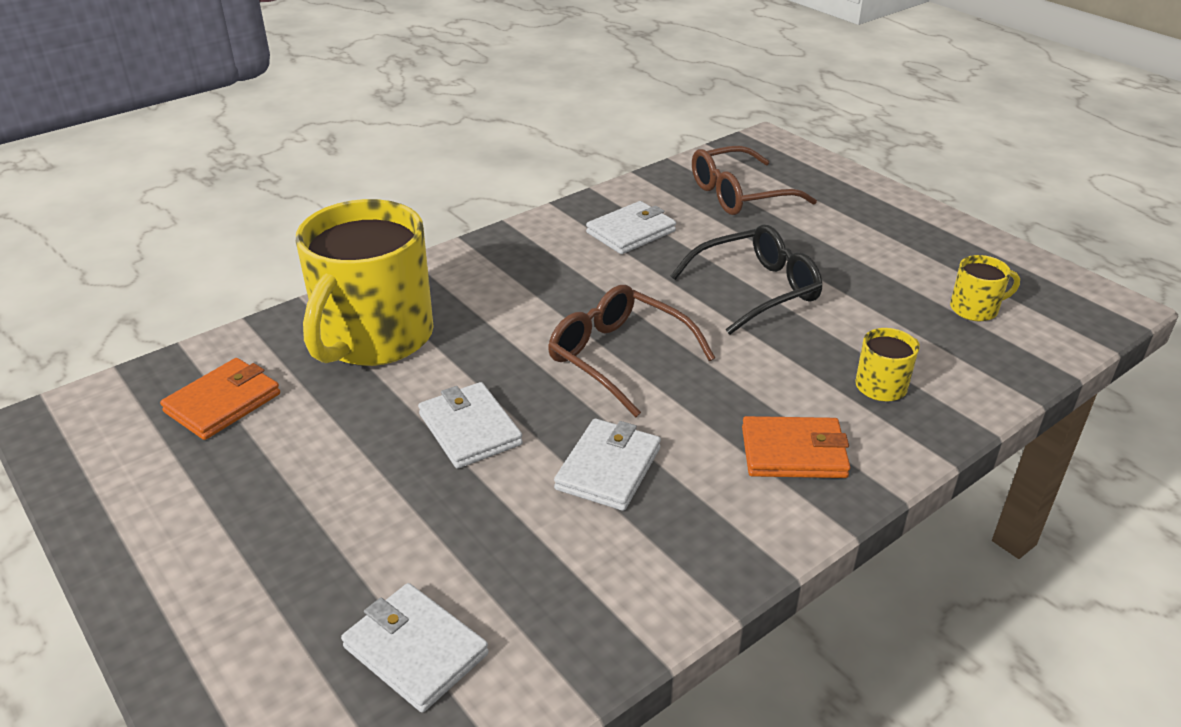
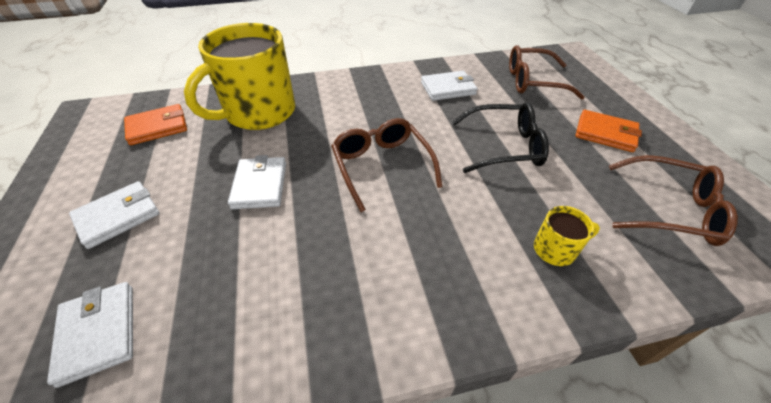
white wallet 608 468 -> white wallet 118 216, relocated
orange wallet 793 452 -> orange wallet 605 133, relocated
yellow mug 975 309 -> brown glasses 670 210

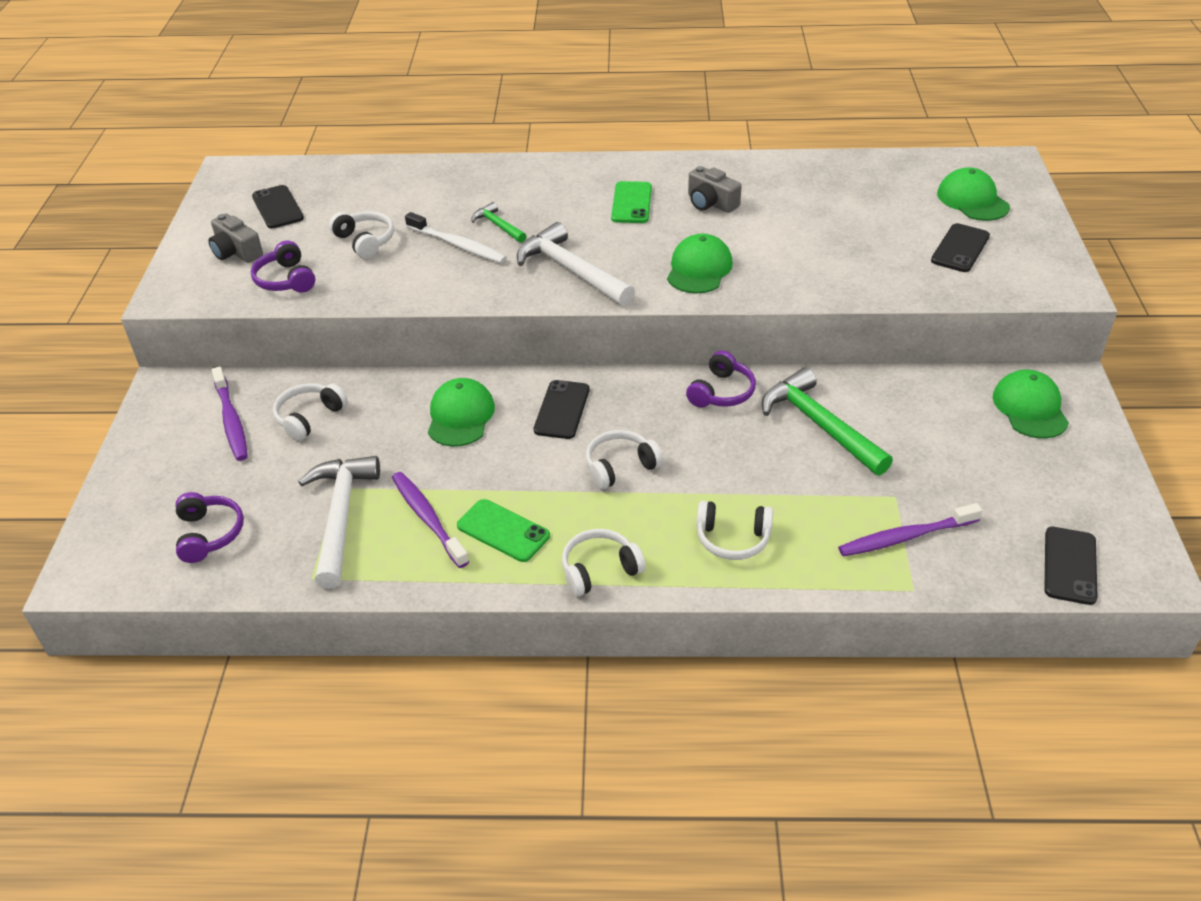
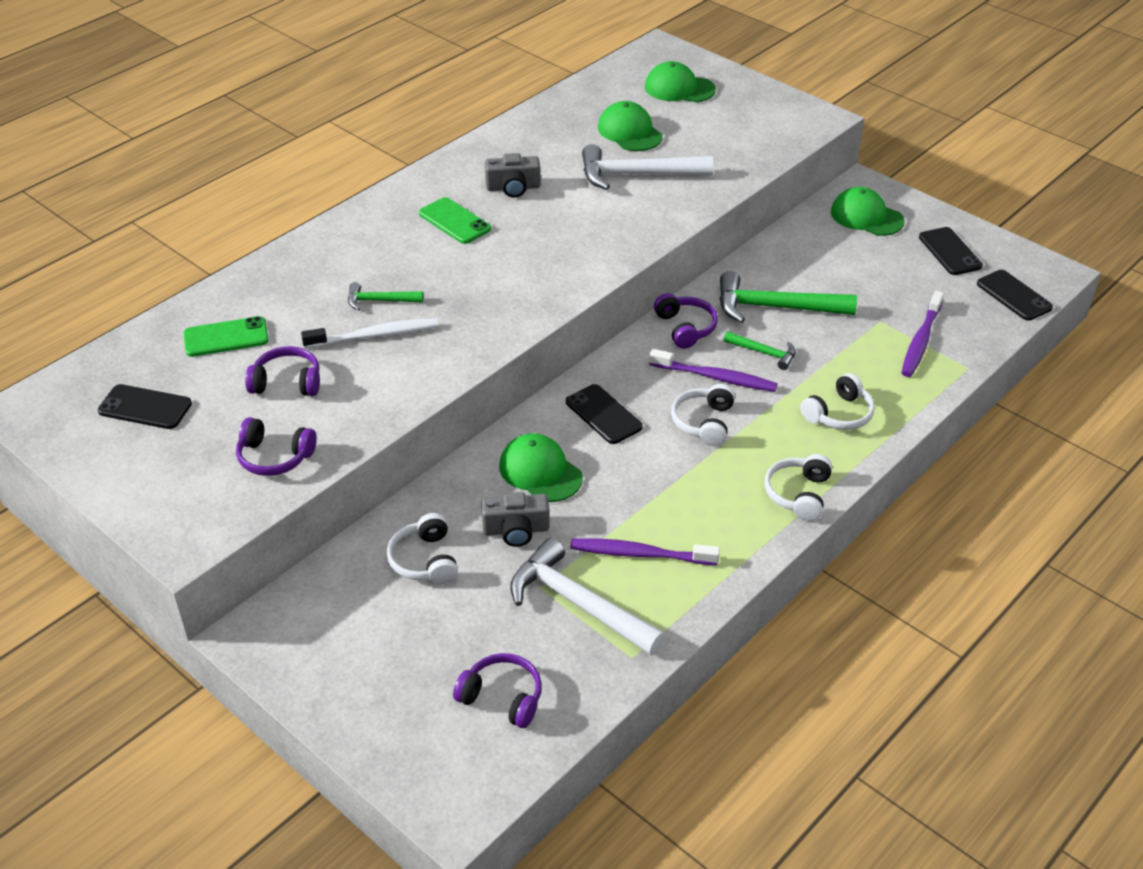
grey camera 236 252 -> grey camera 516 530, relocated
purple toothbrush 231 421 -> purple toothbrush 715 377, relocated
white headphones 365 241 -> purple headphones 287 382
green phone 503 531 -> green phone 226 337, relocated
white hammer 571 270 -> white hammer 636 175, relocated
green cap 699 269 -> green cap 629 132, relocated
black phone 960 248 -> black phone 950 252, relocated
none -> green hammer 764 353

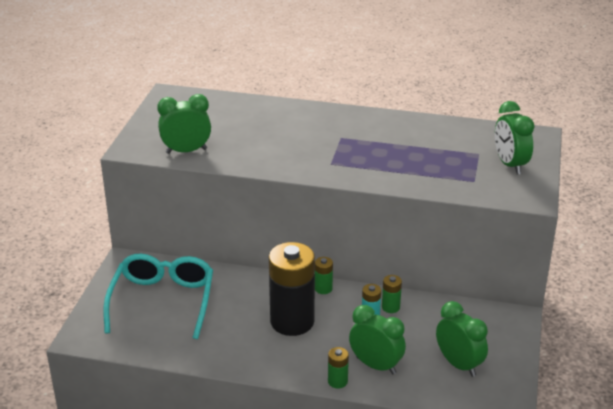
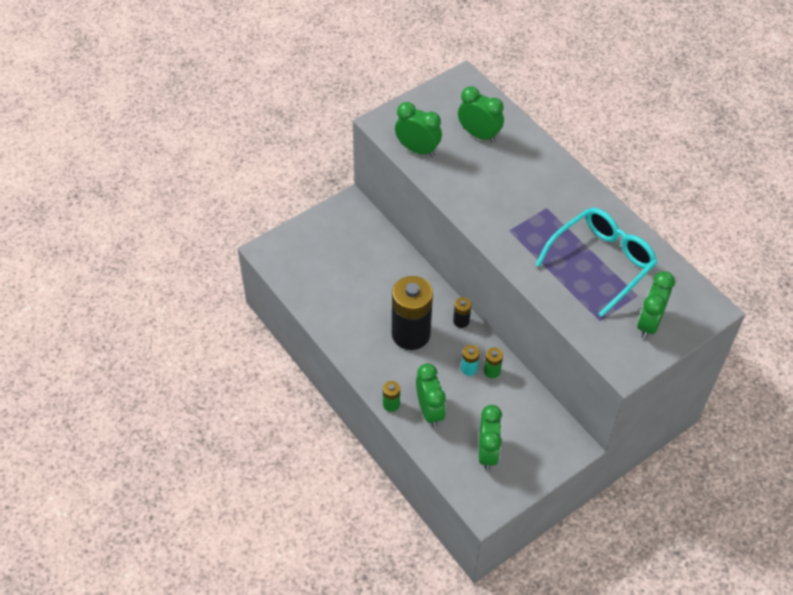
turquoise glasses 162 302 -> turquoise glasses 601 263, relocated
green battery 323 288 -> black battery 461 321
none -> green clock 479 135

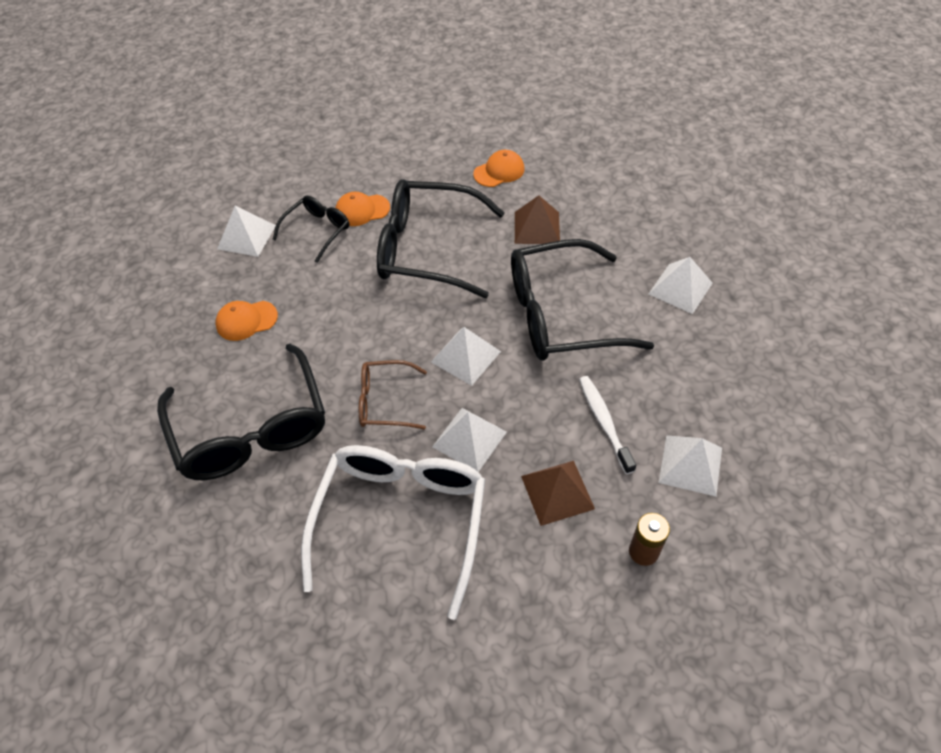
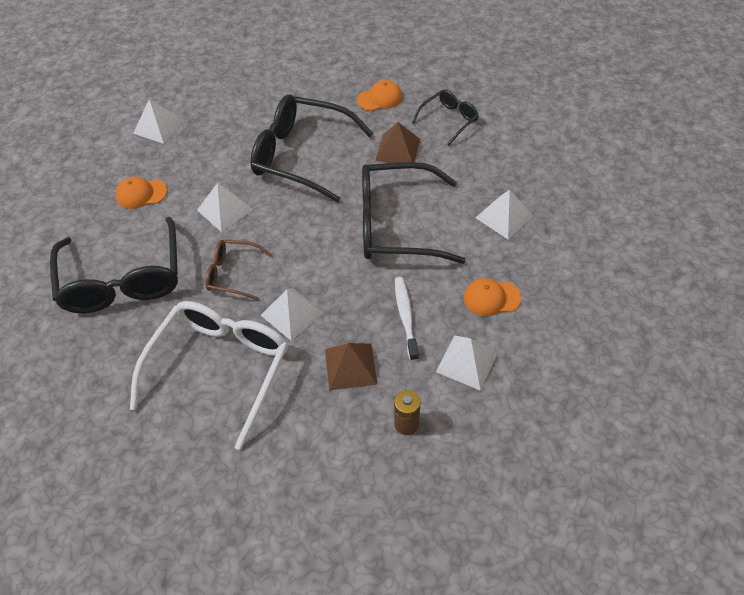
black glasses 317 231 -> black glasses 449 120, relocated
orange cap 362 210 -> orange cap 491 298, relocated
white pyramid 466 356 -> white pyramid 225 210, relocated

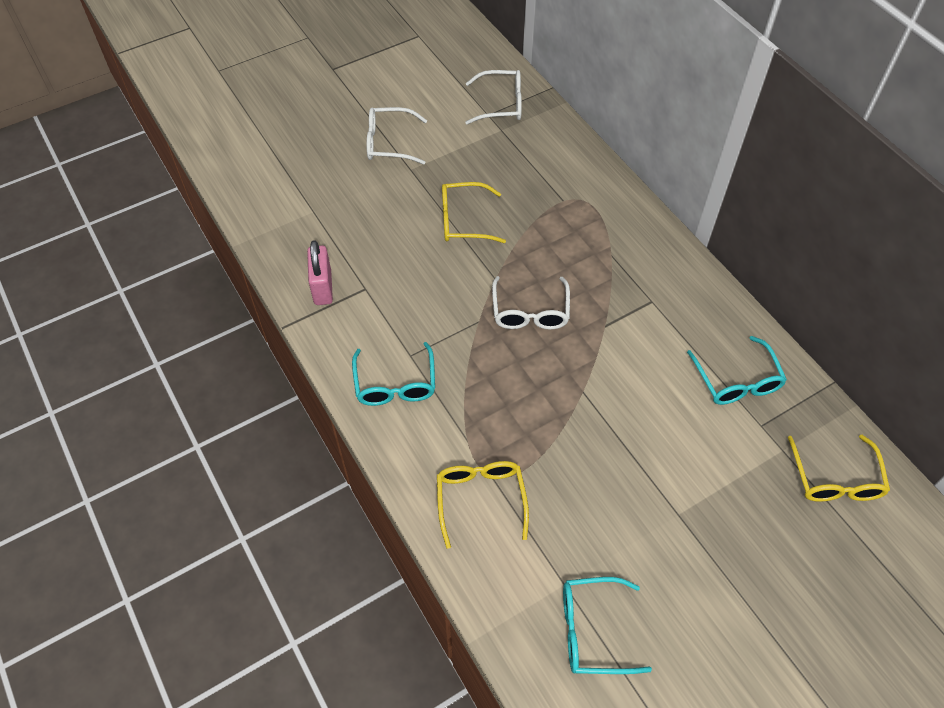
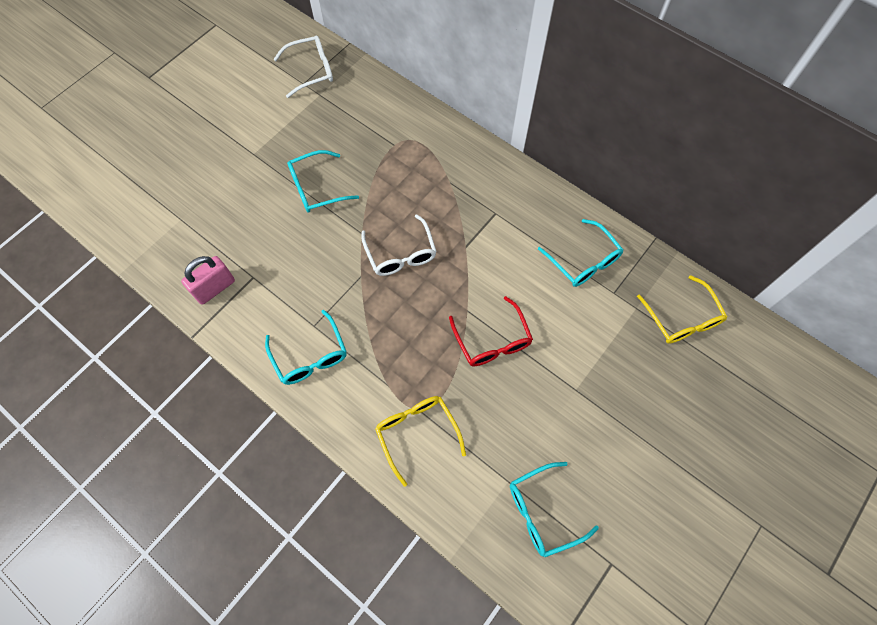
pink padlock 322 287 -> pink padlock 215 288, 75 degrees clockwise
white glasses 389 143 -> none
yellow glasses 464 220 -> turquoise glasses 316 188
none -> red glasses 492 340

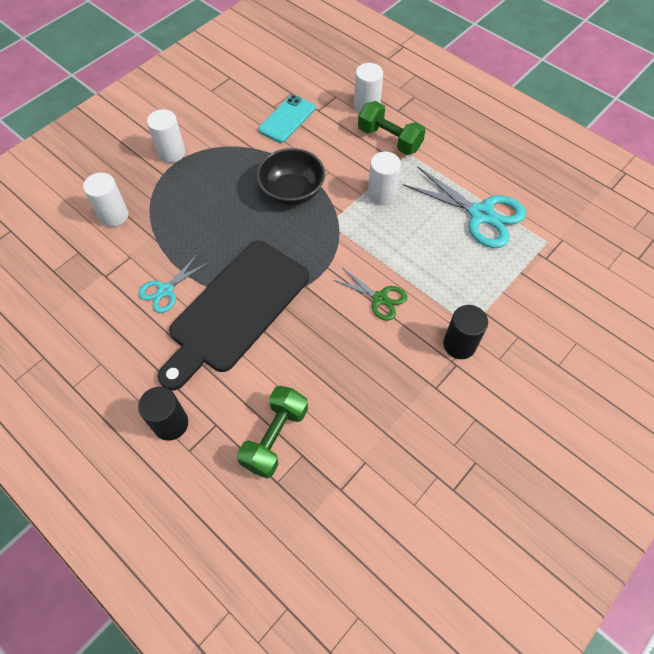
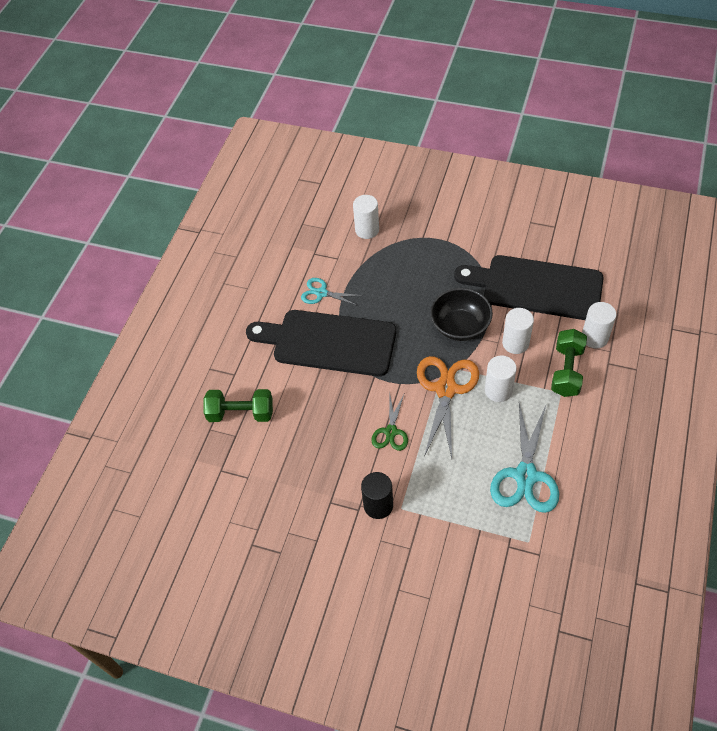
black cylinder 171 423 -> none
white cylinder 171 153 -> white cylinder 515 343, relocated
turquoise phone 287 119 -> black cutting board 536 287
none -> orange scissors 446 389

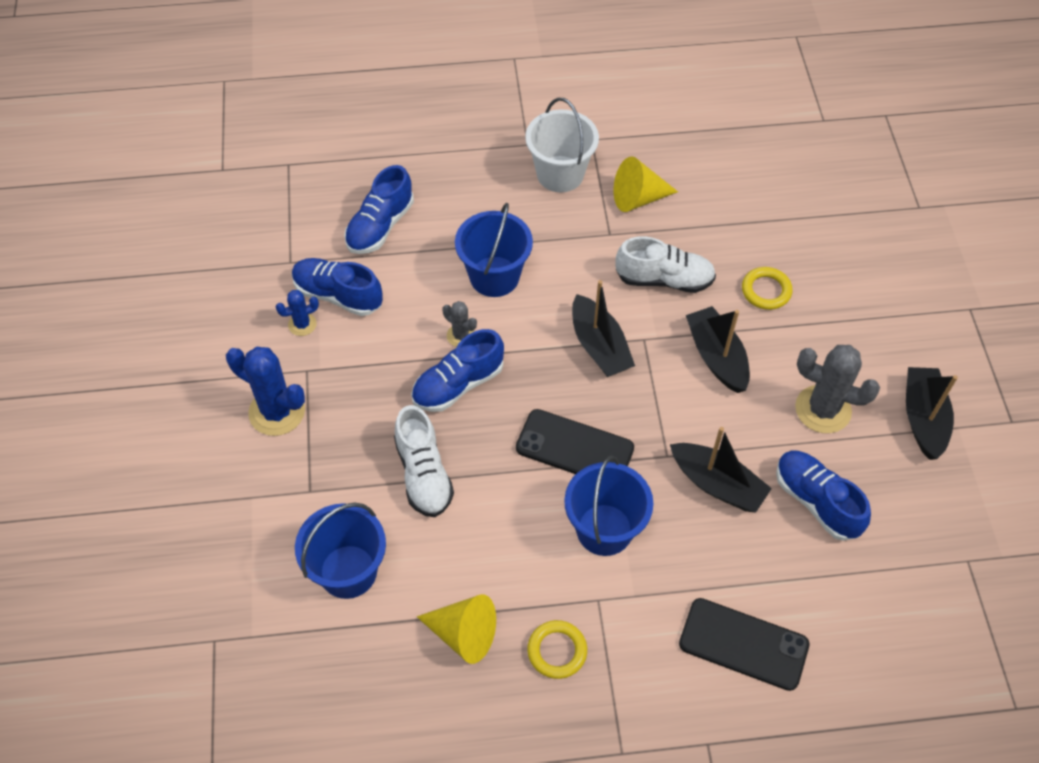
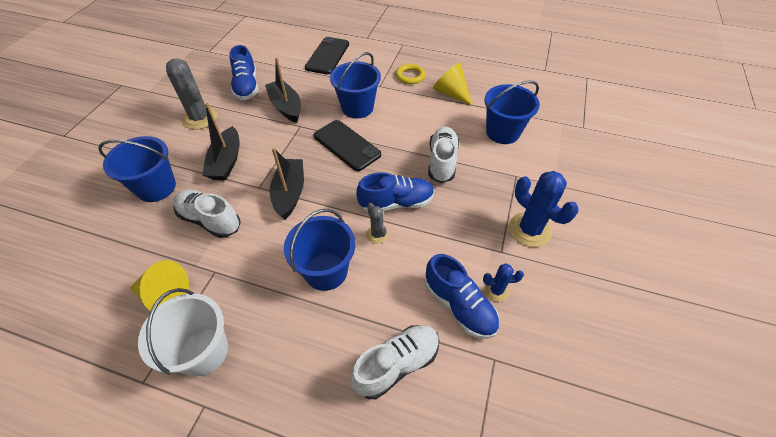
blue shoe 380 226 -> white shoe 396 364
black phone 743 644 -> black phone 327 56, 60 degrees clockwise
yellow ring 766 291 -> blue bucket 156 187
black boat 923 418 -> none

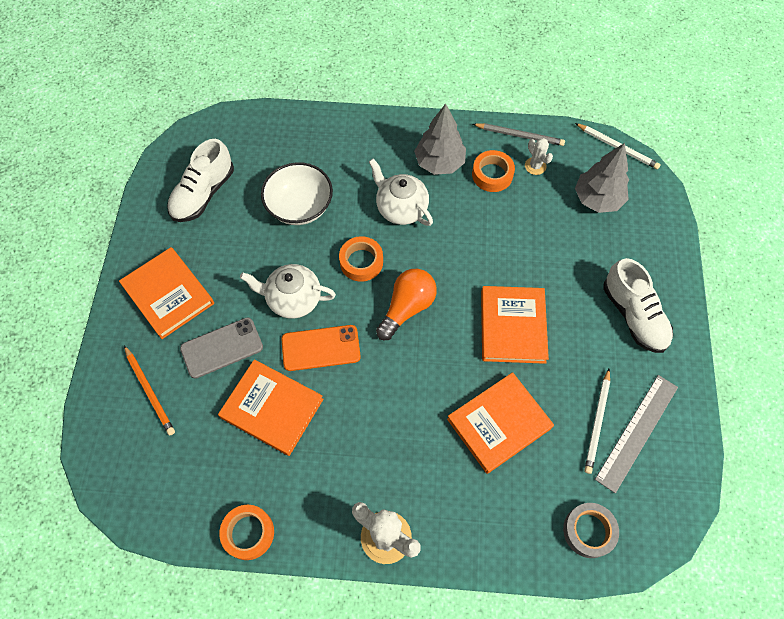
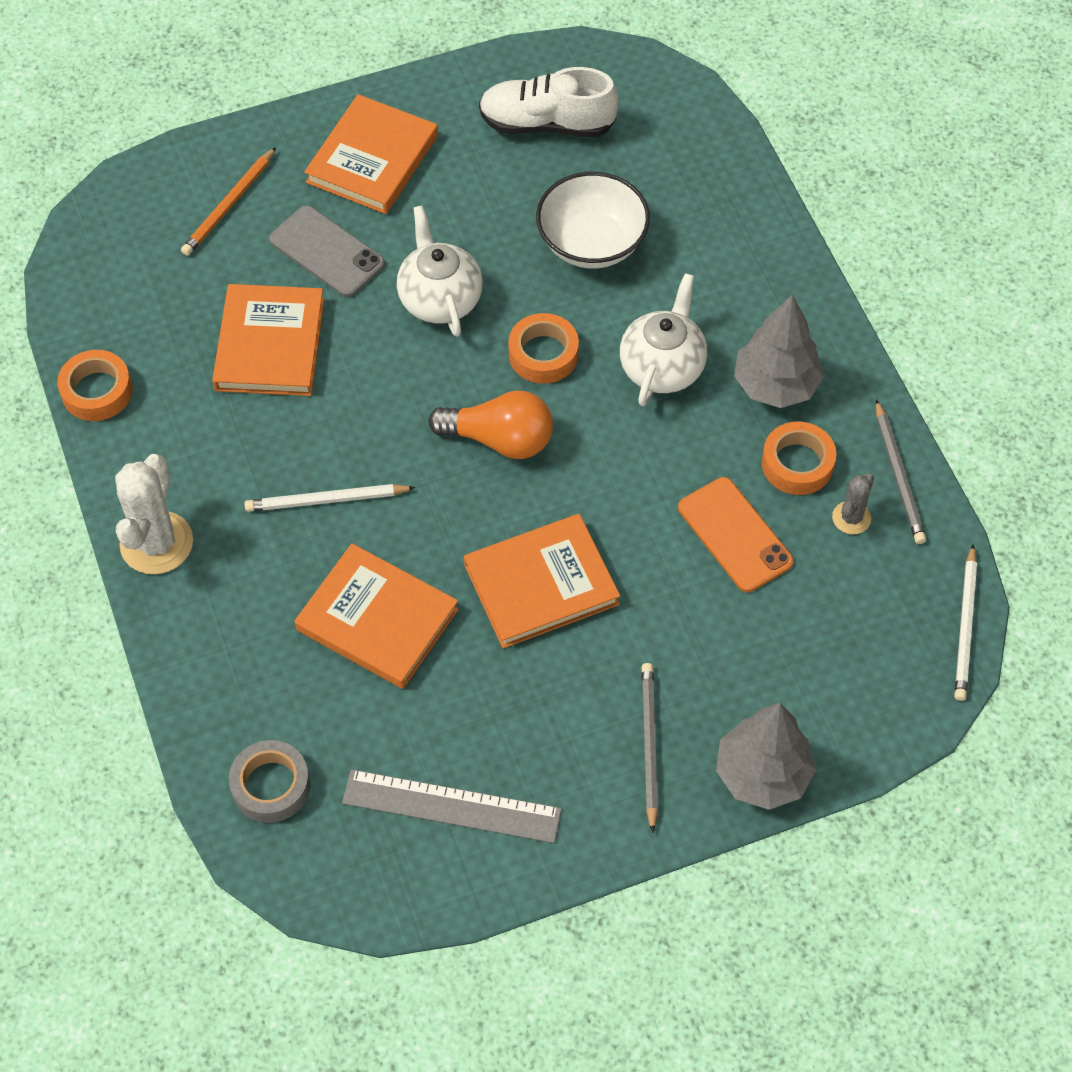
orange phone 321 348 -> orange phone 734 535, relocated
white cactus 535 166 -> grey cactus 851 518
grey tree 597 199 -> grey tree 762 774, relocated
white pencil 597 422 -> white pencil 326 500, relocated
white shoe 633 315 -> grey pencil 649 745

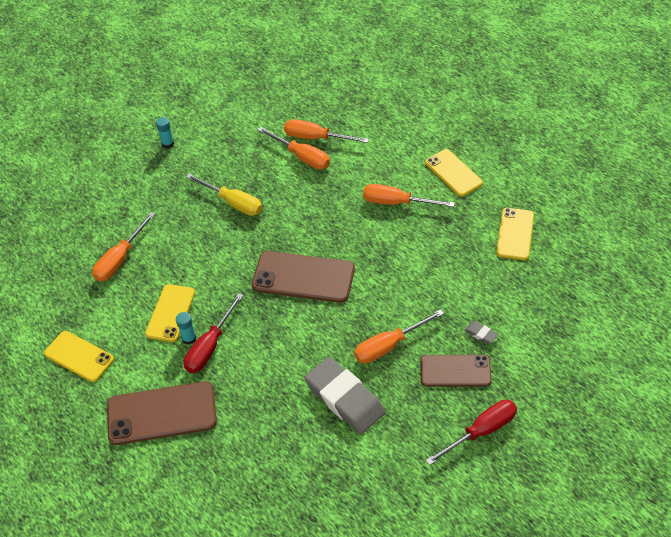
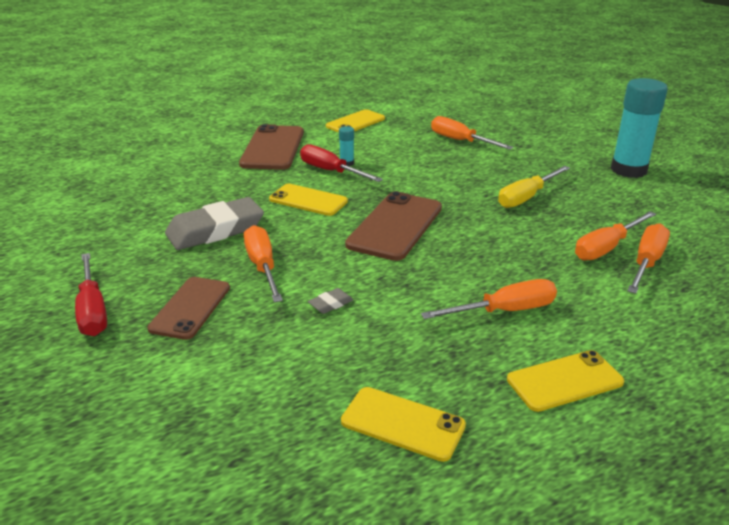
yellow phone 170 313 -> yellow phone 308 200, relocated
turquoise glue stick 168 144 -> turquoise glue stick 628 170, x2.37
orange screwdriver 396 202 -> orange screwdriver 504 311, 45 degrees clockwise
grey eraser 480 334 -> grey eraser 330 304, relocated

